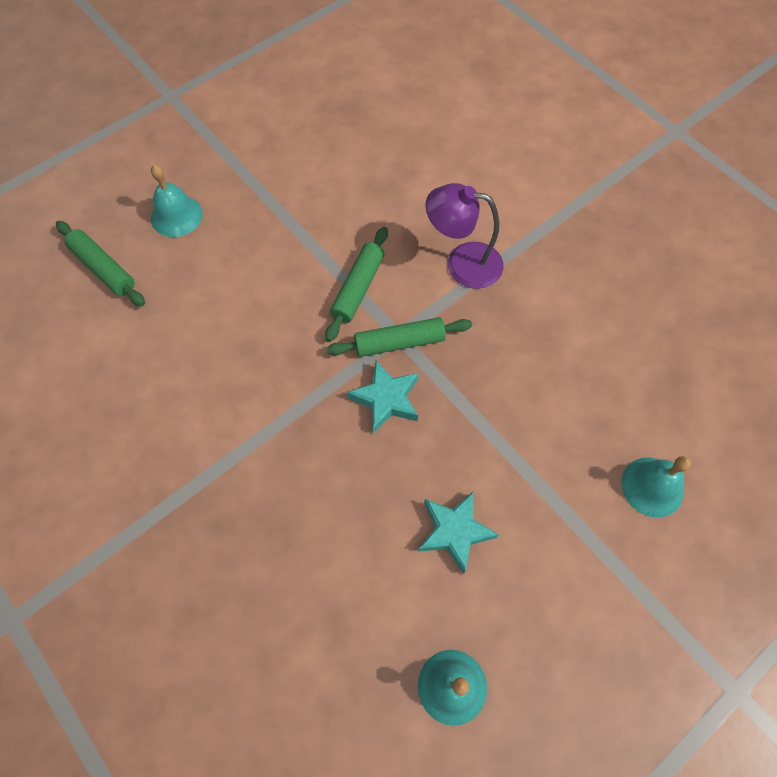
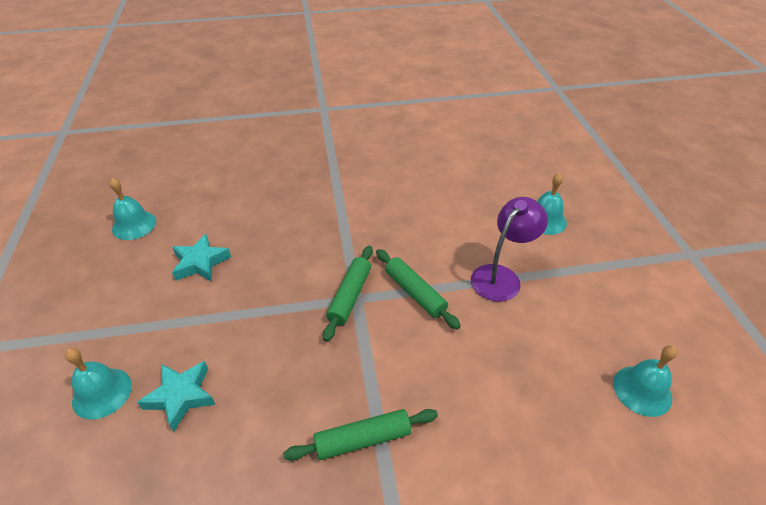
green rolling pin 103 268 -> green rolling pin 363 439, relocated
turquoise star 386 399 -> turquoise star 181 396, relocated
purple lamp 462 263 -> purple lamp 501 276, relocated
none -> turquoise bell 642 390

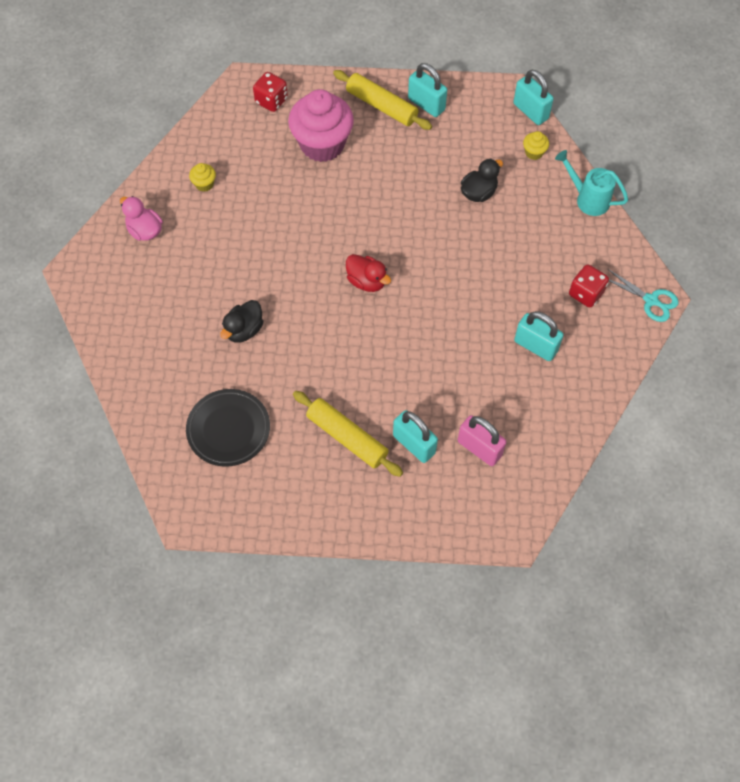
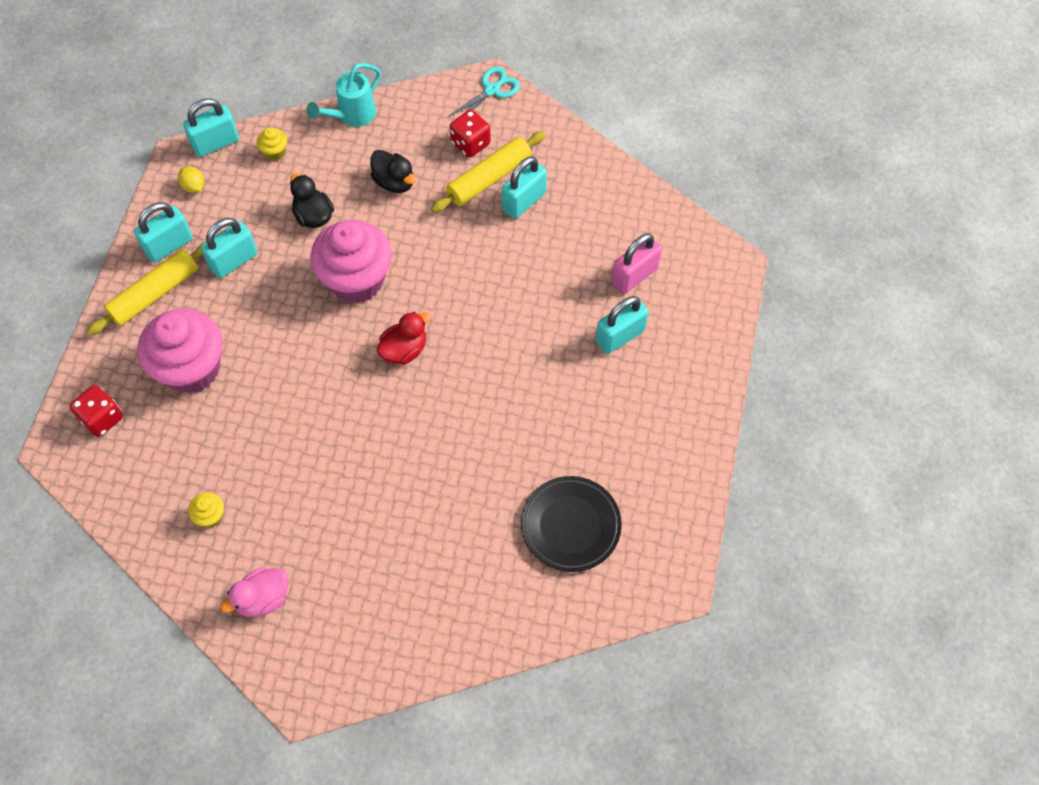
black duck 244 330 -> black duck 394 182, relocated
yellow rolling pin 347 437 -> yellow rolling pin 489 178, relocated
none -> yellow lemon 194 186
none -> turquoise padlock 234 261
none -> pink cupcake 356 280

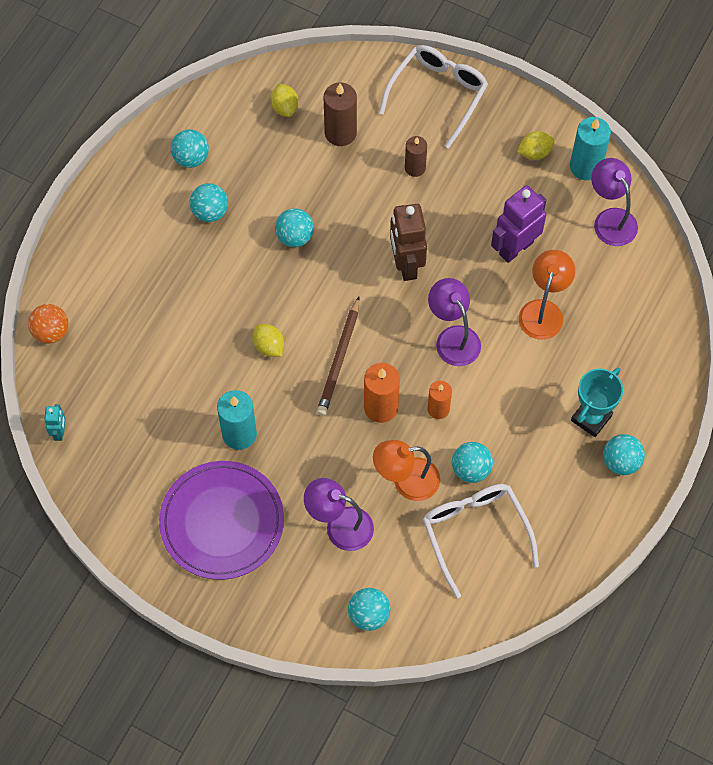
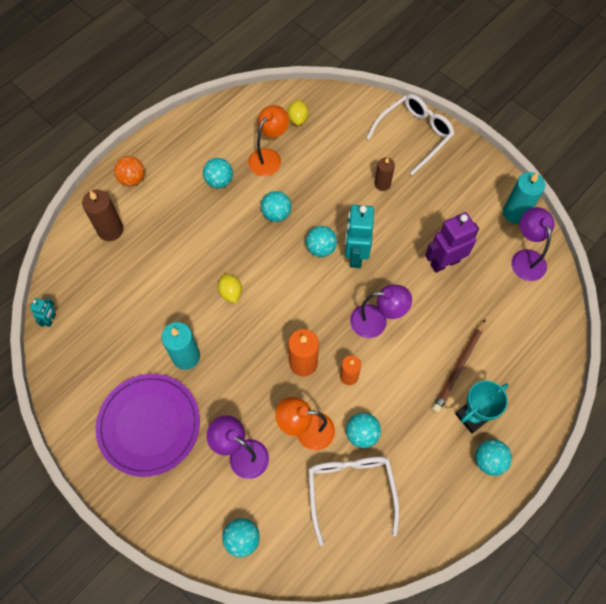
orange ball 51 332 -> orange ball 132 179, relocated
turquoise ball 191 158 -> turquoise ball 321 248, relocated
brown pencil 339 359 -> brown pencil 458 367, relocated
brown candle 340 133 -> brown candle 110 230, relocated
brown robot 406 264 -> turquoise robot 355 255
purple lamp 453 337 -> purple lamp 376 321, 105 degrees clockwise
yellow lemon 534 152 -> none
orange lamp 543 311 -> orange lamp 269 157, relocated

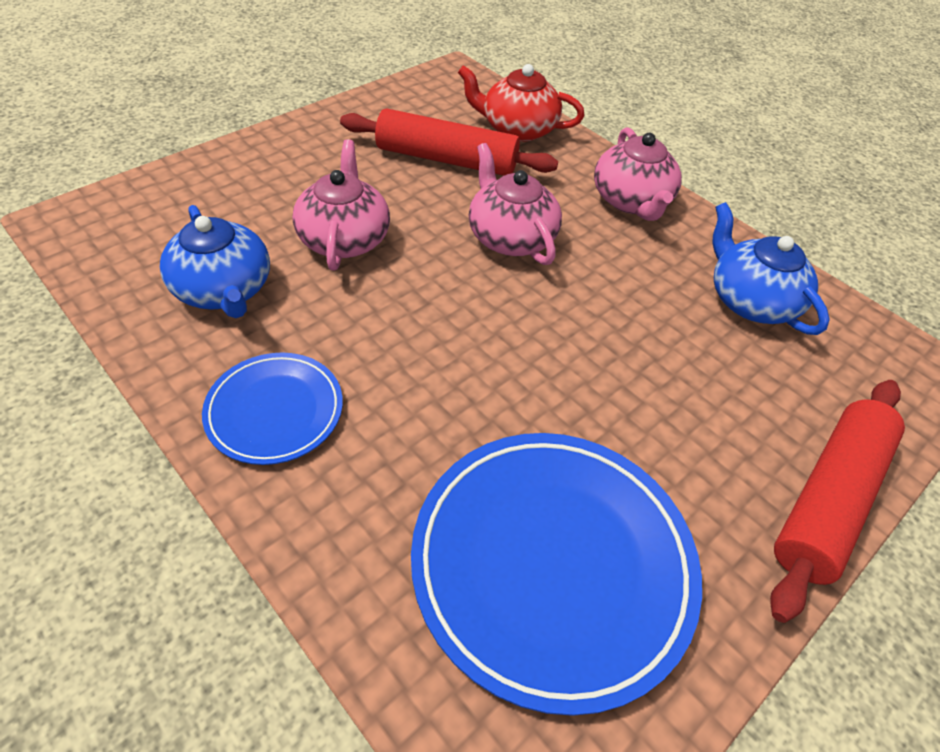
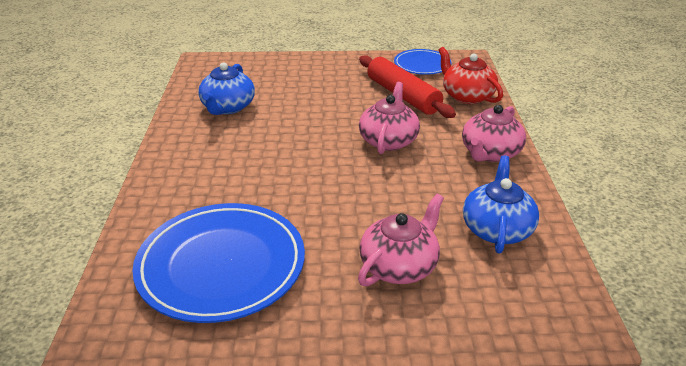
blue plate 275 411 -> blue plate 422 65, relocated
pink teapot 344 238 -> pink teapot 399 266, relocated
red rolling pin 828 499 -> none

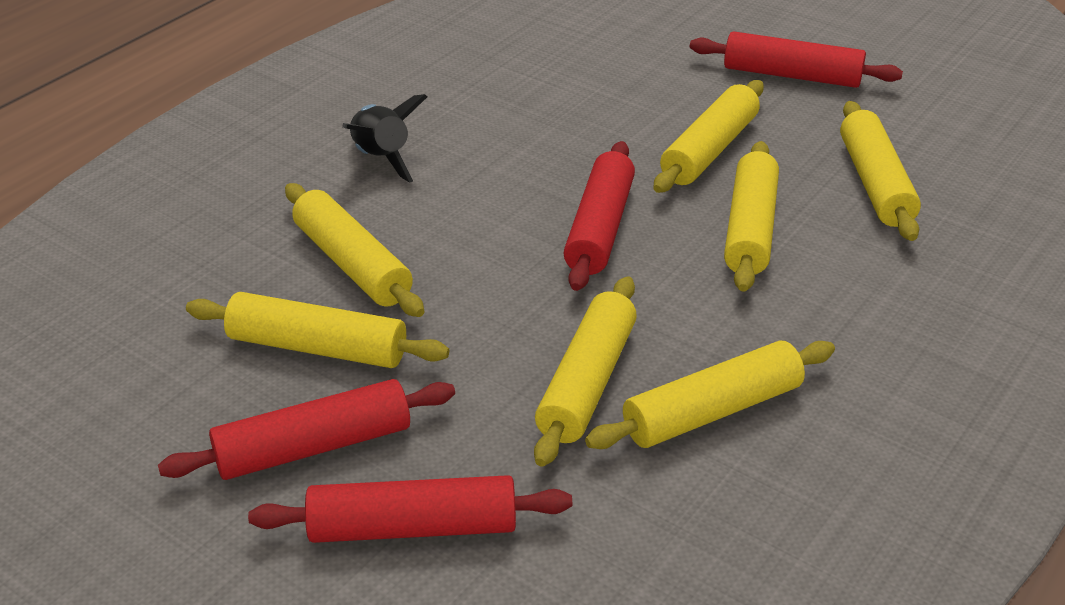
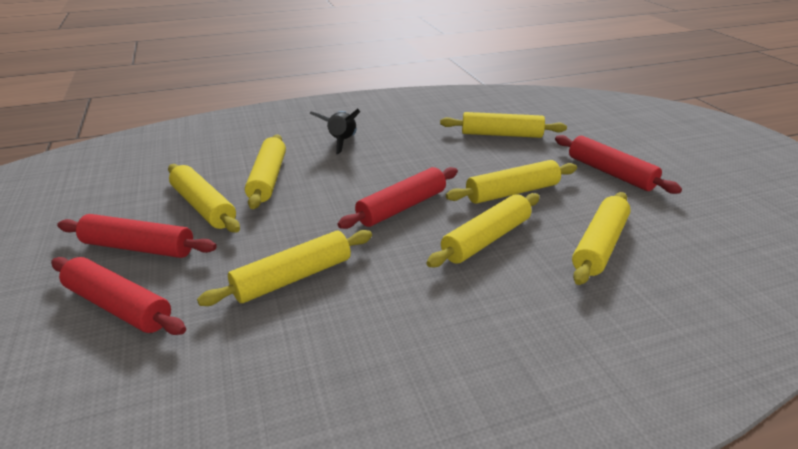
yellow rolling pin 712 411 -> yellow rolling pin 501 134, relocated

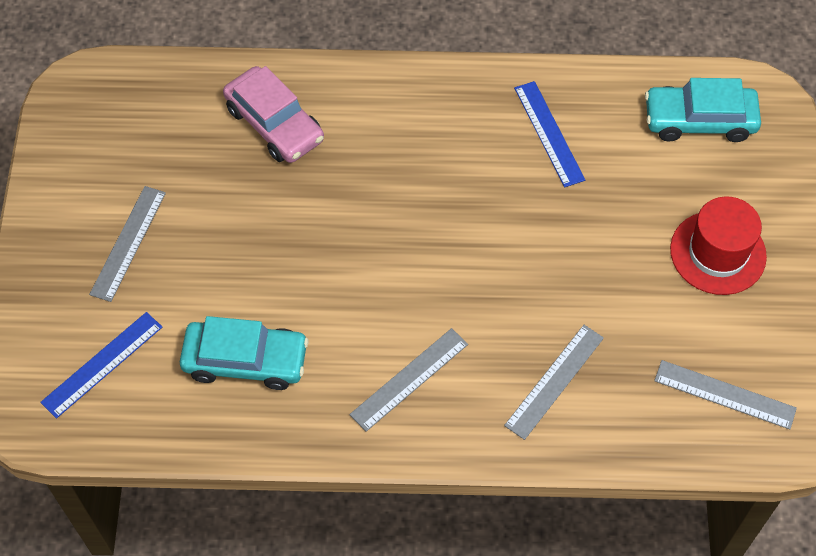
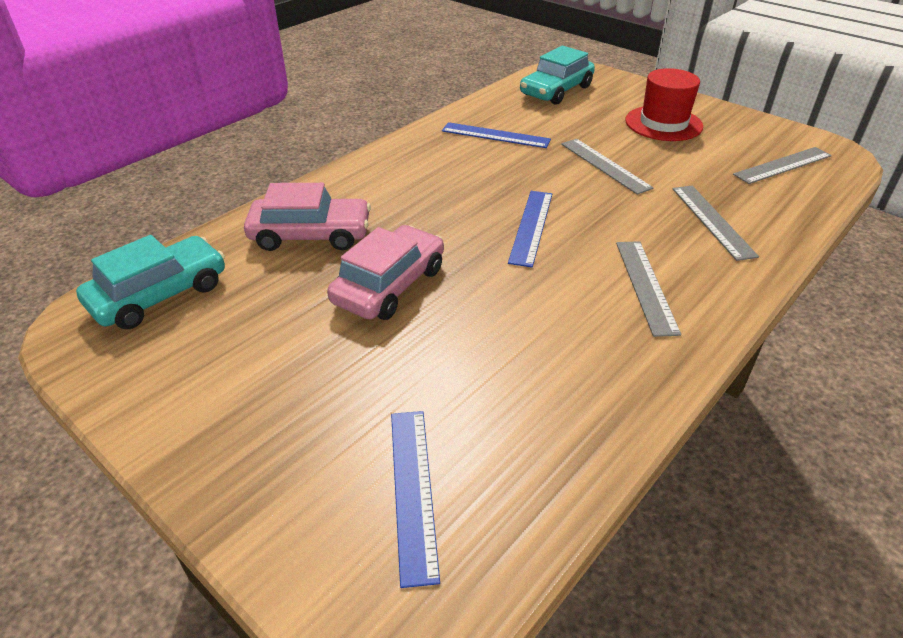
grey ruler 128 243 -> grey ruler 604 165, relocated
turquoise car 245 360 -> turquoise car 159 294, relocated
none -> pink car 389 285
none -> blue ruler 531 227

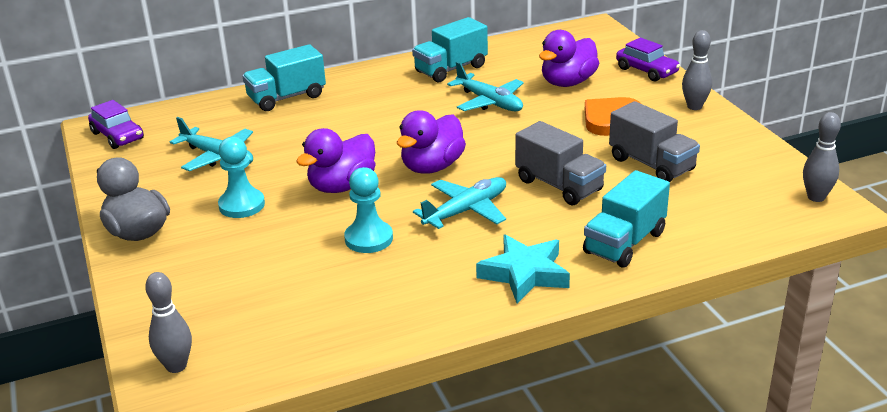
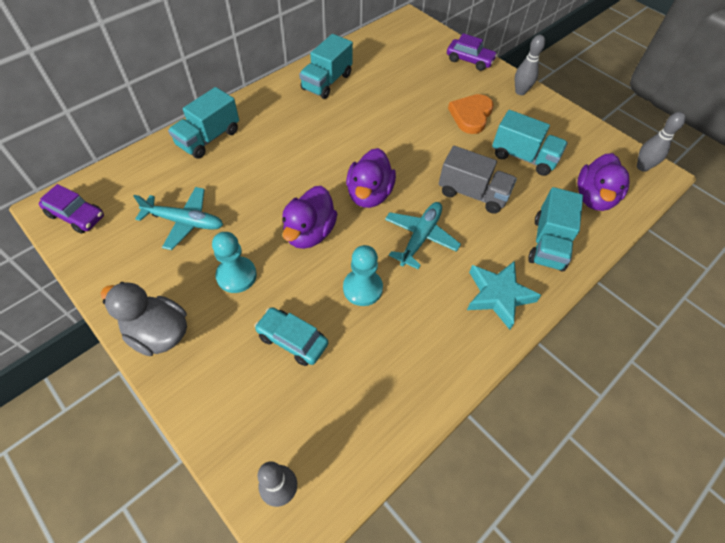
turquoise plane 489 102 -> none
purple duck 568 82 -> purple duck 594 198, relocated
grey truck 651 164 -> turquoise truck 523 157
none -> turquoise car 292 340

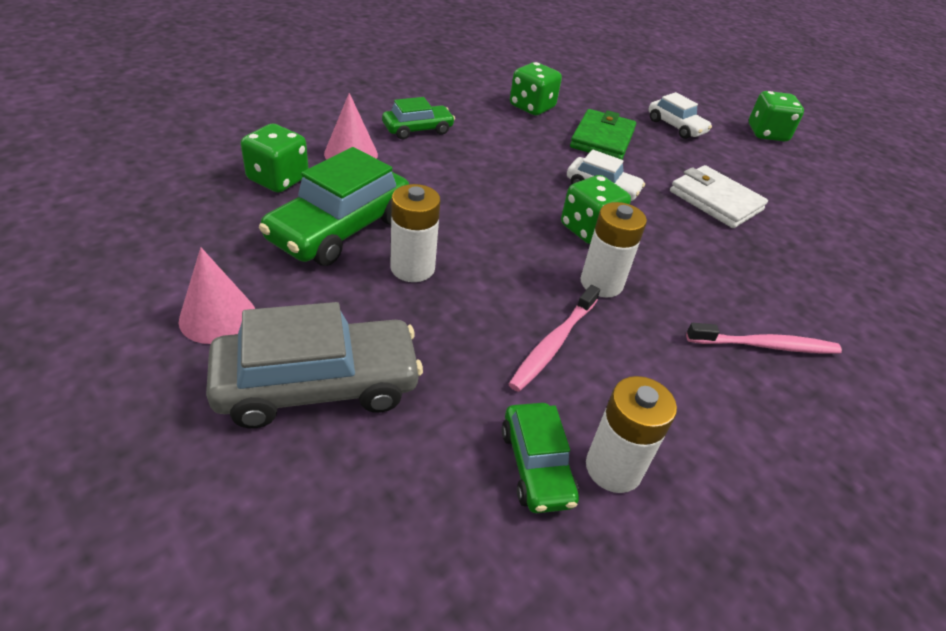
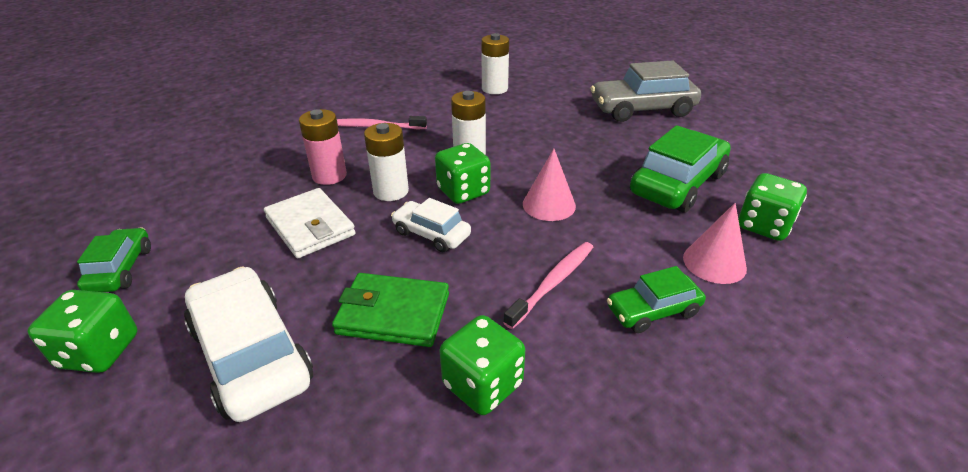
pink cone 217 317 -> pink cone 549 205, relocated
white battery 412 268 -> white battery 391 191, relocated
green car 536 466 -> green car 121 269, relocated
pink toothbrush 553 343 -> pink toothbrush 553 283, relocated
green wallet 602 139 -> green wallet 393 314, 75 degrees clockwise
white car 676 126 -> white car 251 355, x1.77
none -> pink battery 329 176

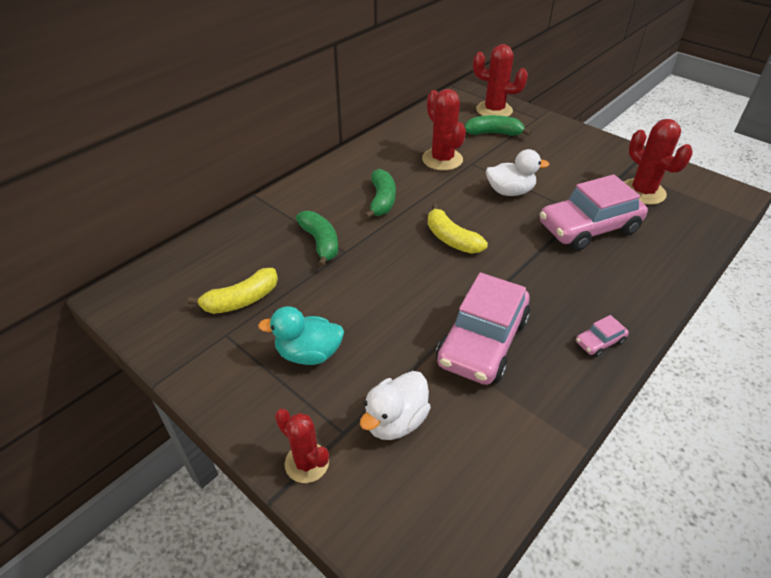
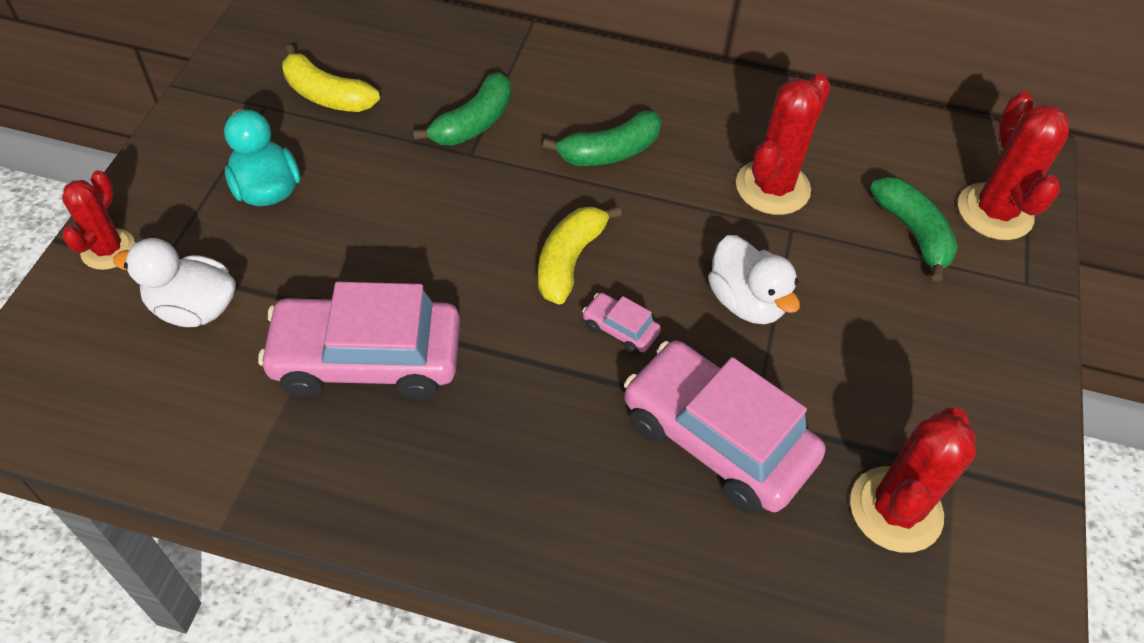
pink car 599 342 -> pink car 620 329, relocated

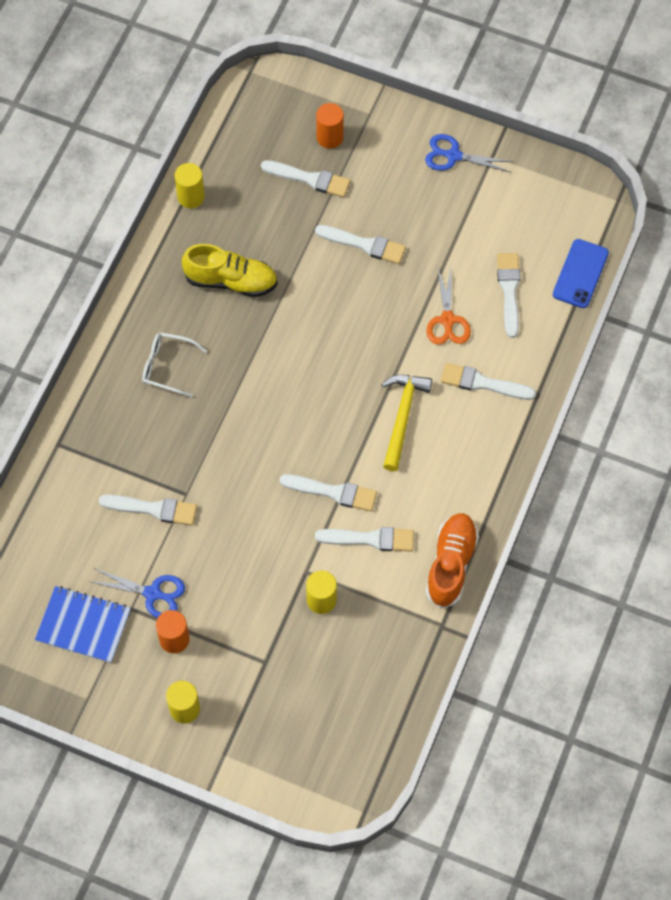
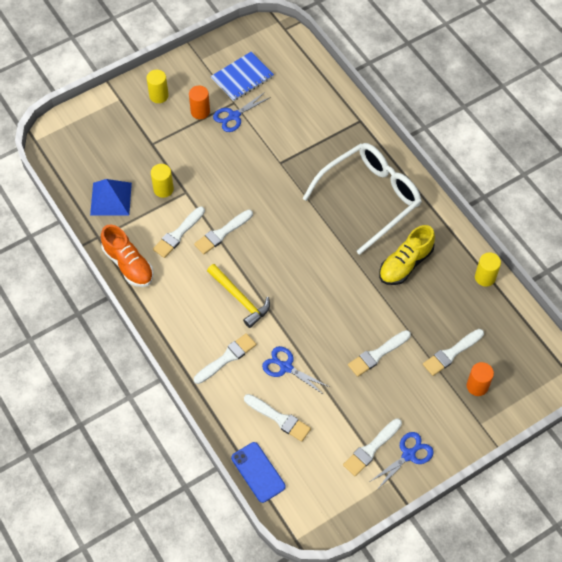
white brush 153 509 -> white brush 371 449, relocated
white glasses 167 366 -> white glasses 370 198, x2.23
orange scissors 447 320 -> blue scissors 286 367
none -> blue pyramid 111 199

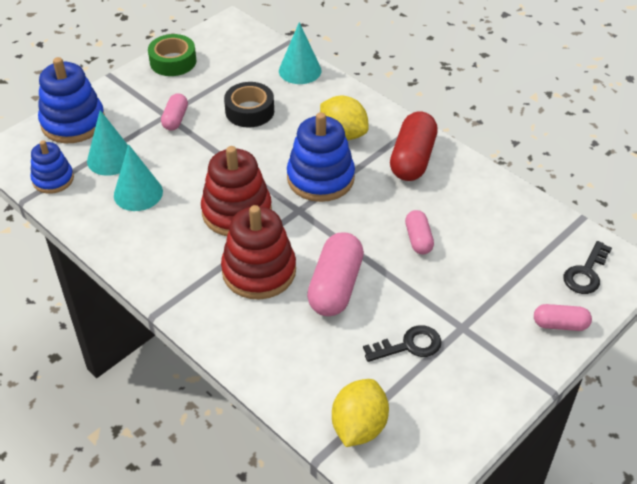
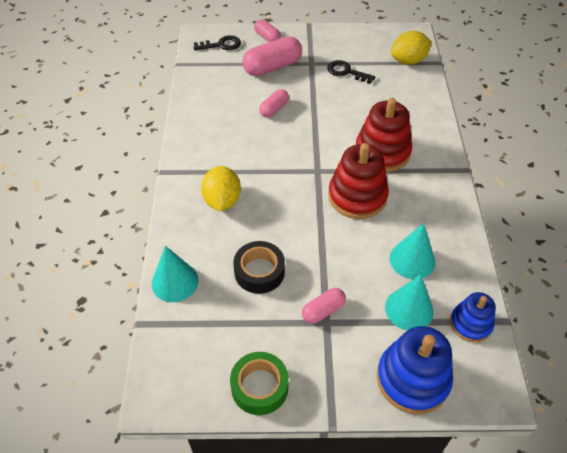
blue stacking toy 320 178 -> none
pink capsule 335 286 -> pink capsule 272 67, relocated
red capsule 412 159 -> none

